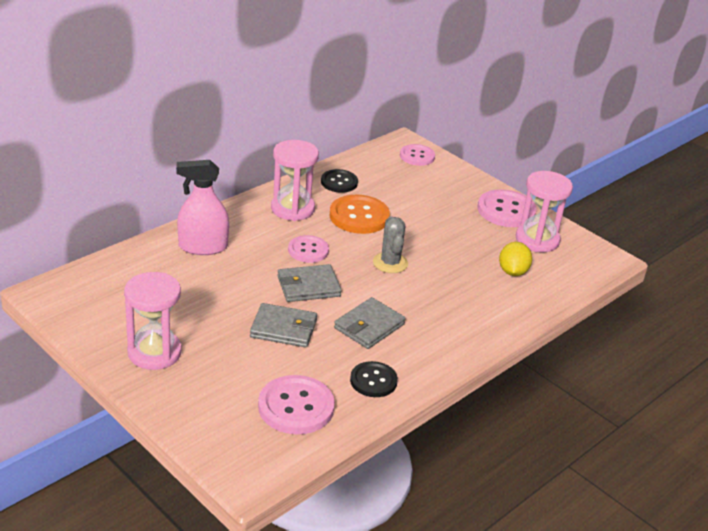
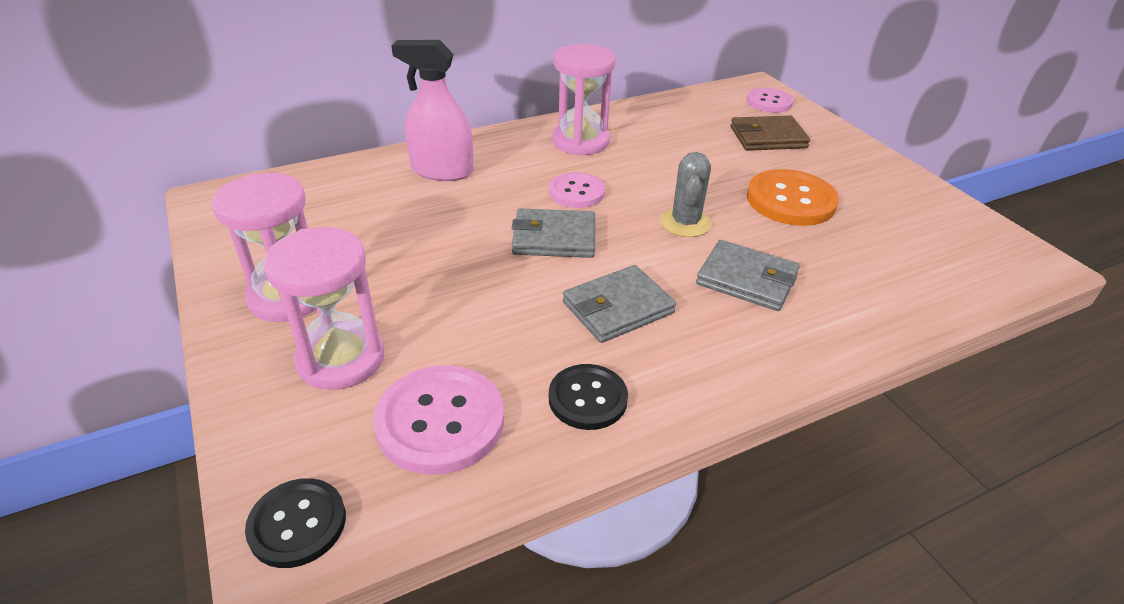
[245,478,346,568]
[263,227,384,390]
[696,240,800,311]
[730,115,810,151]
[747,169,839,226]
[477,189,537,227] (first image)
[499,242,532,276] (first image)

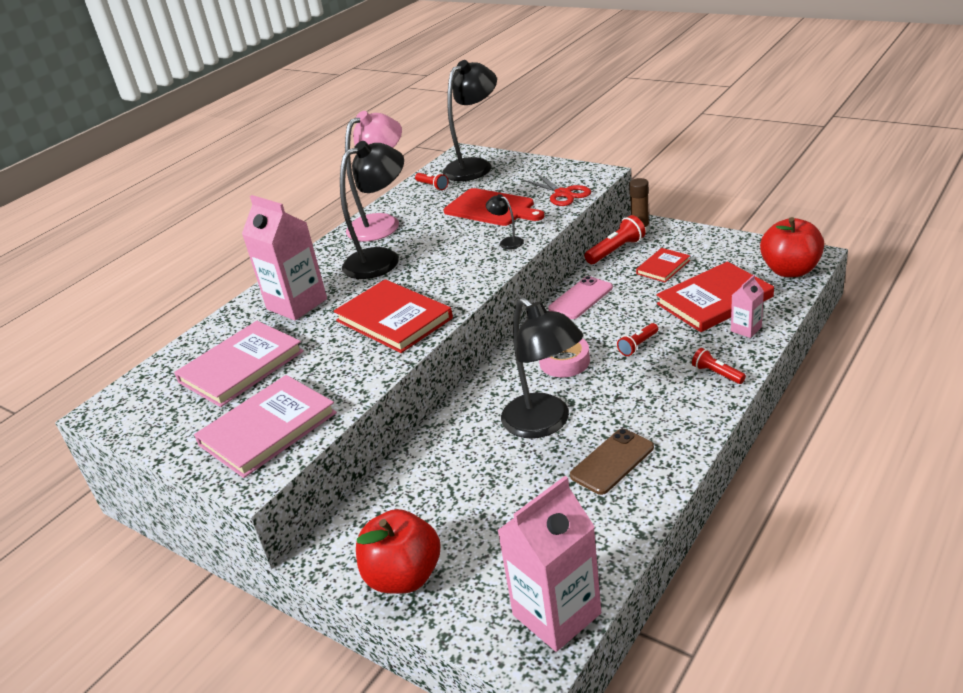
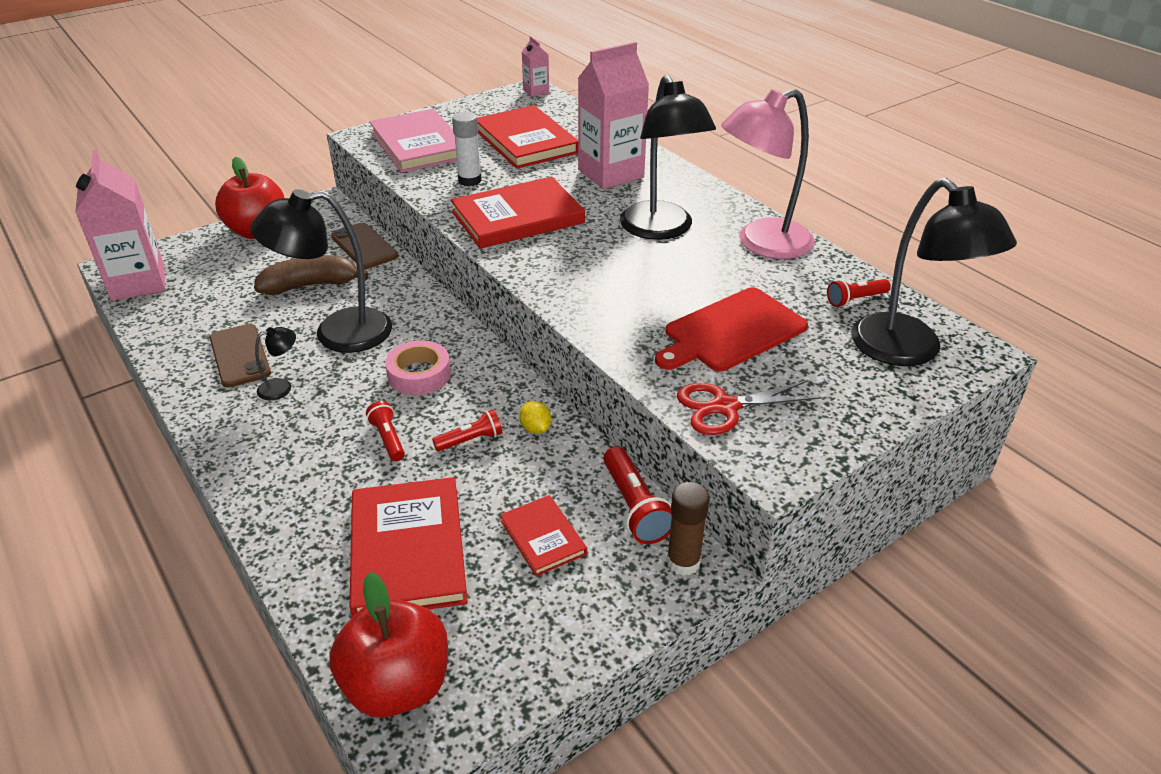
[254,255,369,295]
[255,327,296,400]
[331,223,398,269]
[432,409,502,451]
[452,112,482,186]
[477,105,578,169]
[519,401,551,434]
[522,36,549,97]
[721,89,815,259]

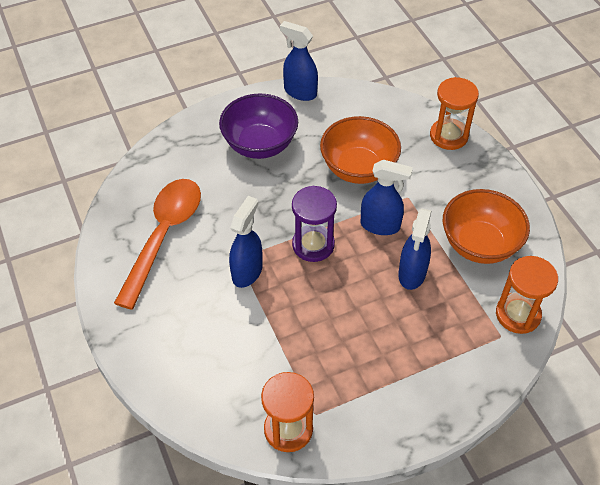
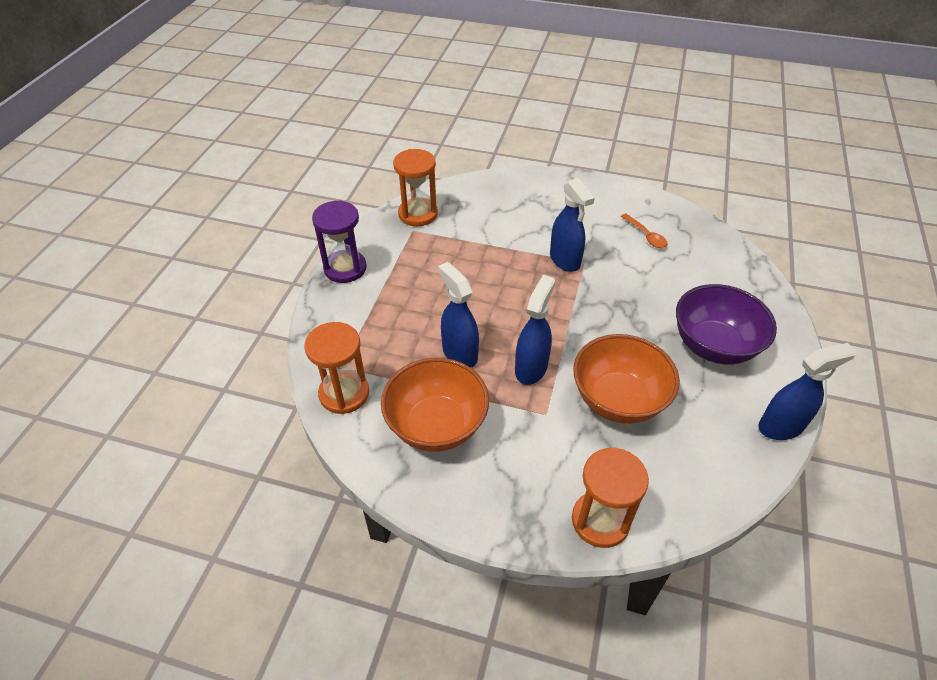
[312,200,367,283]
[515,275,555,385]
[621,213,668,248]

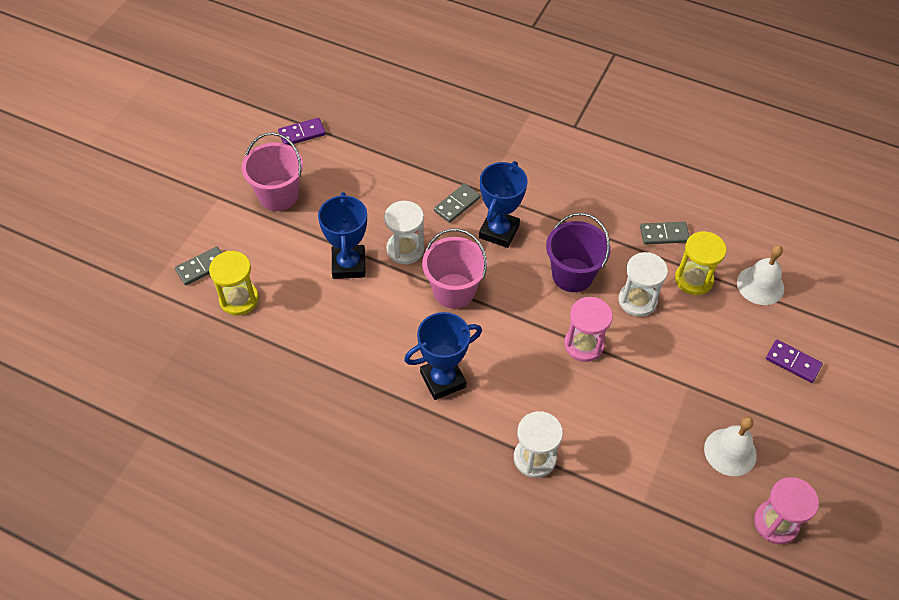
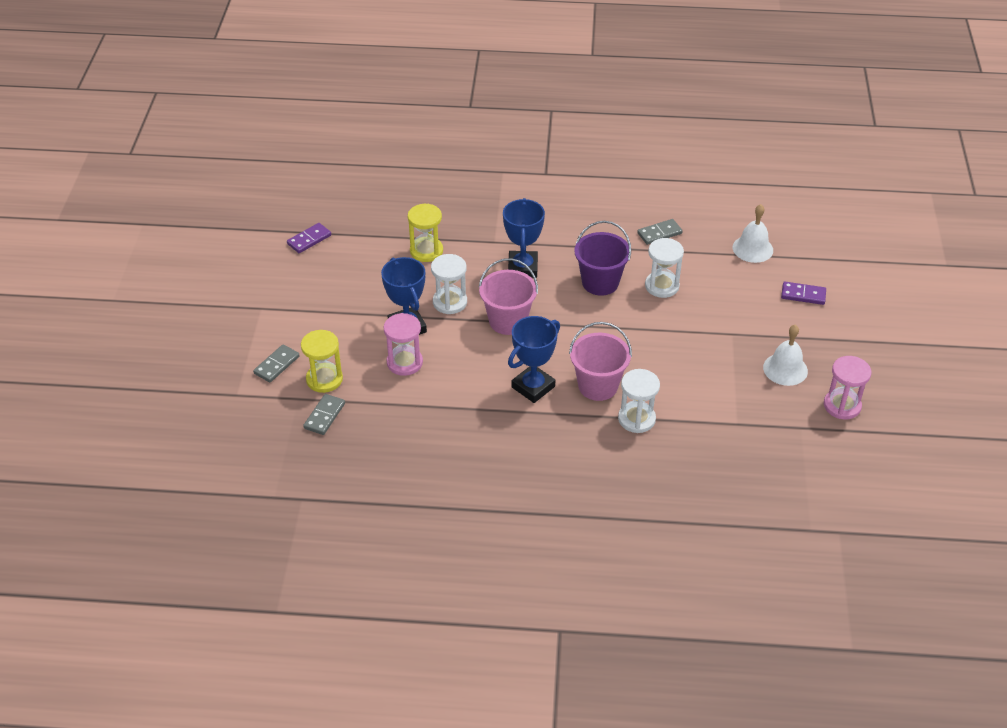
[303,394,345,435]
[384,313,423,376]
[408,204,443,262]
[569,322,632,401]

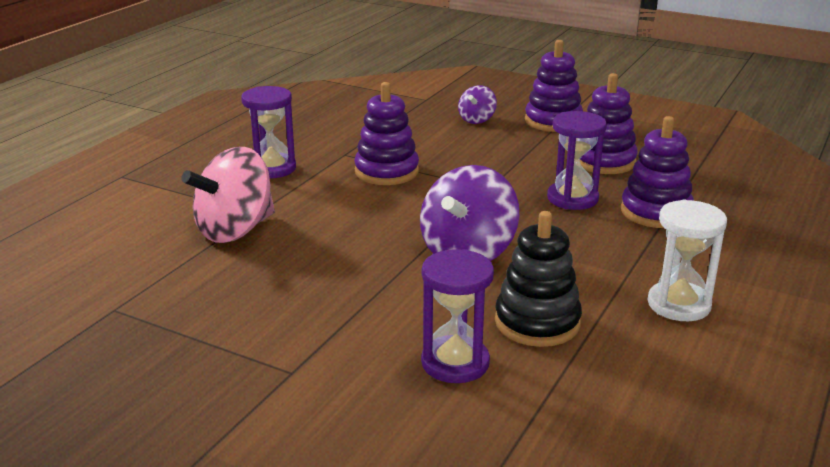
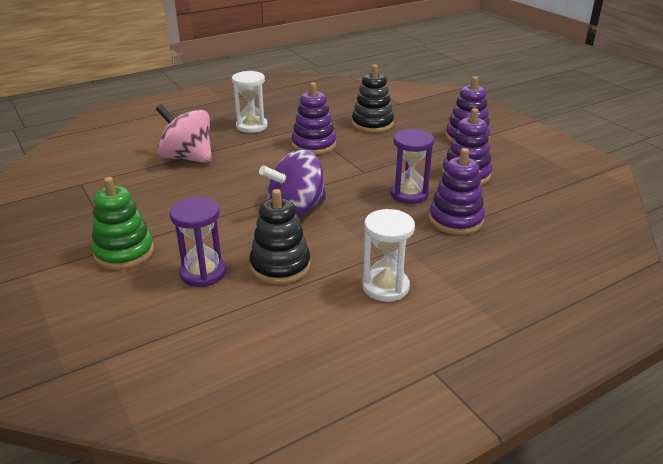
[91,177,154,270]
[156,104,212,164]
[232,71,268,133]
[352,64,394,133]
[458,85,497,124] (first image)

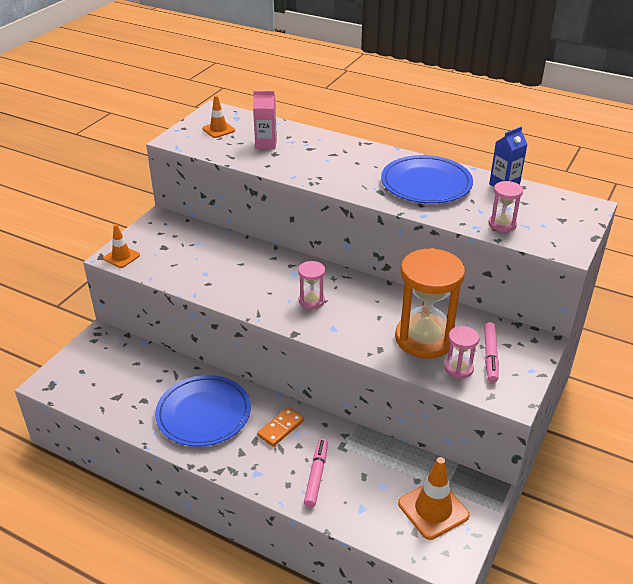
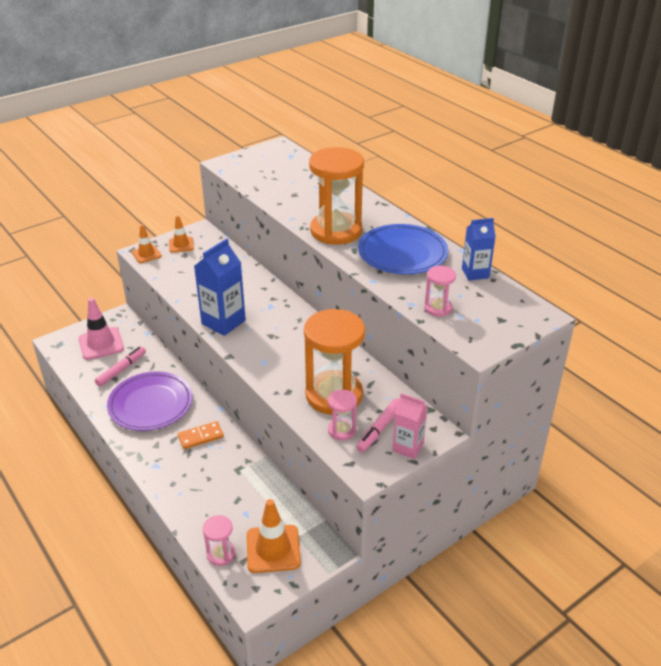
[78,298,124,360]
[95,347,146,387]
[107,371,193,431]
[169,215,194,252]
[194,238,246,336]
[203,515,236,566]
[309,147,364,245]
[392,393,428,459]

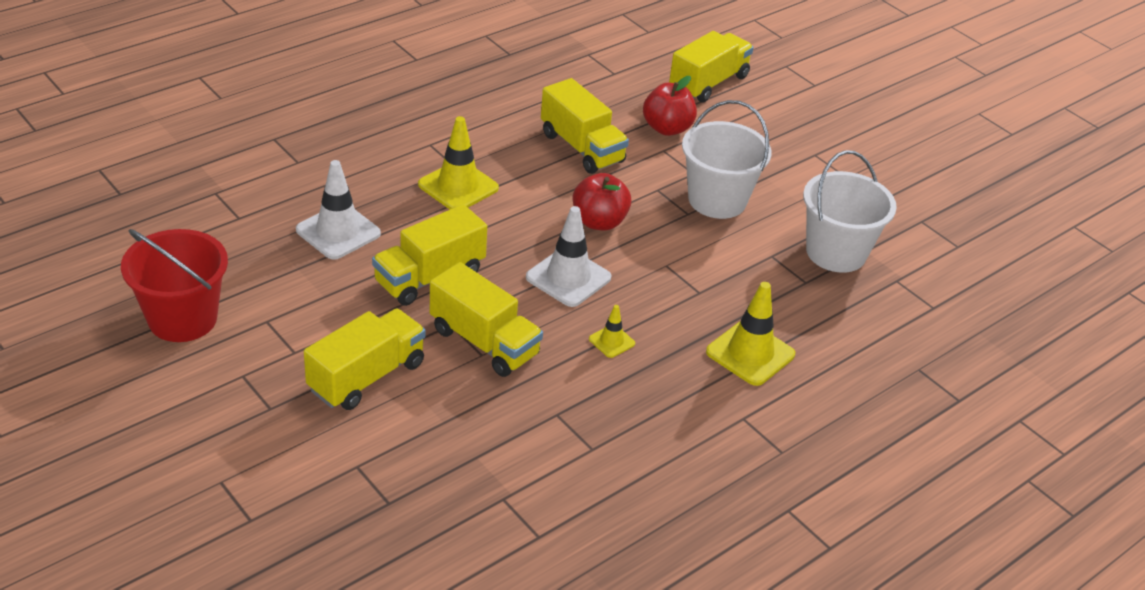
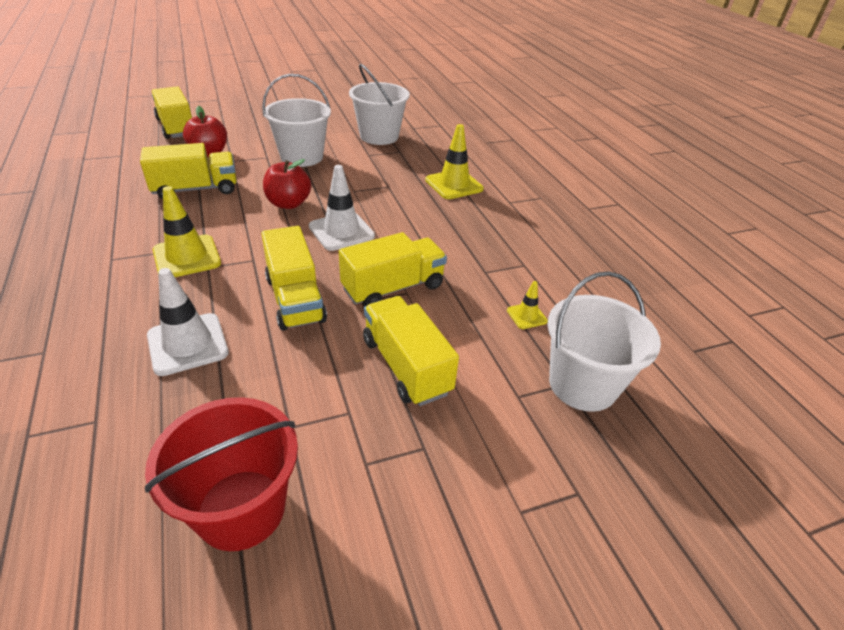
[507,281,548,329]
[547,271,661,412]

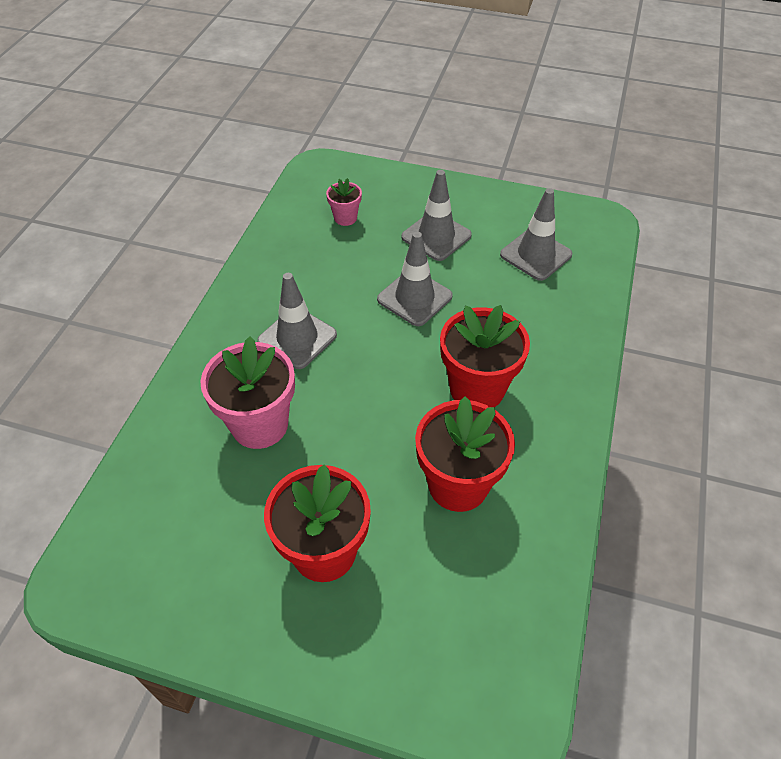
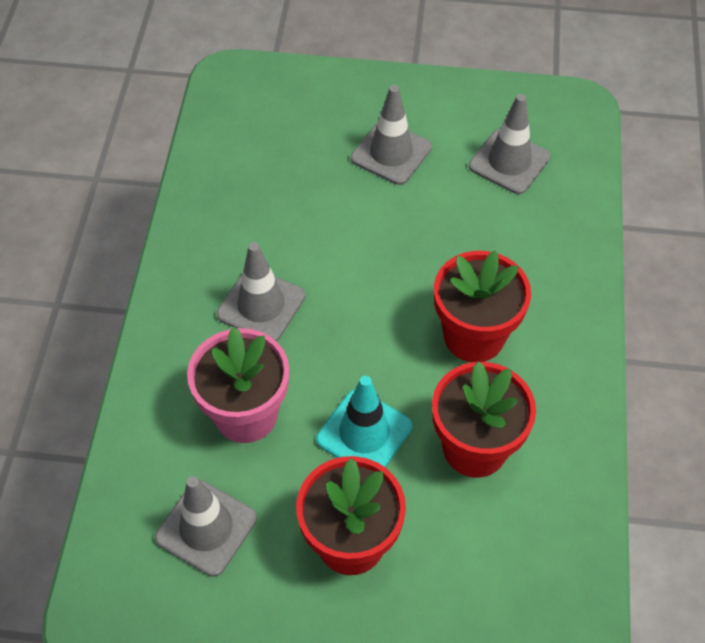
[155,476,257,577]
[316,376,412,467]
[326,178,362,226] (first image)

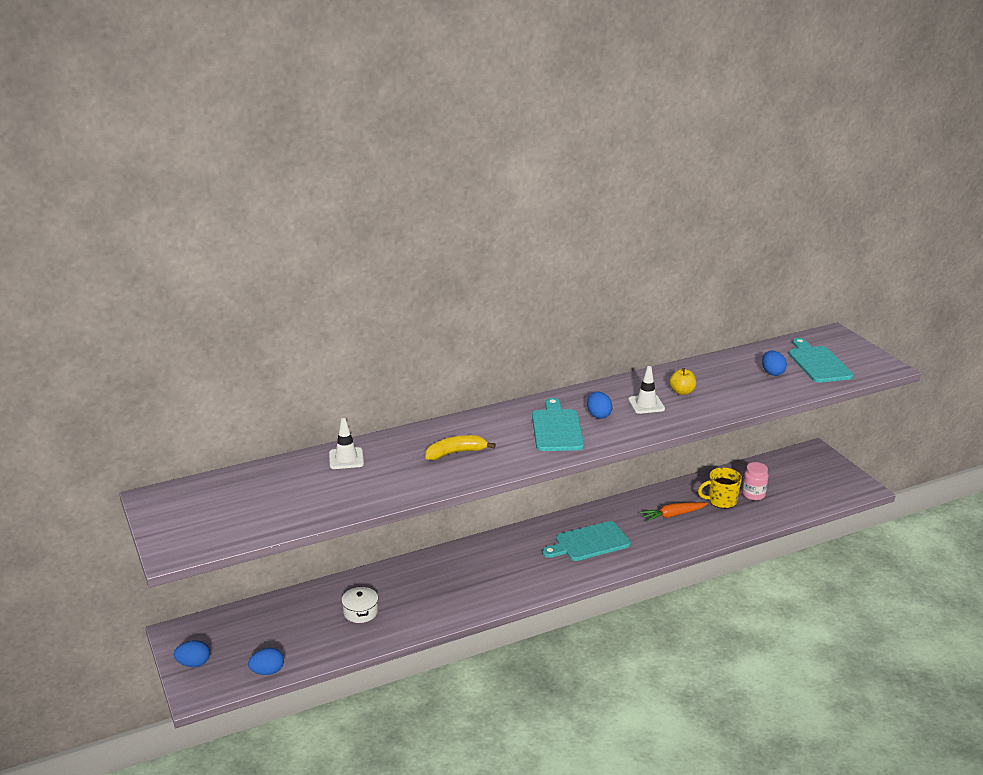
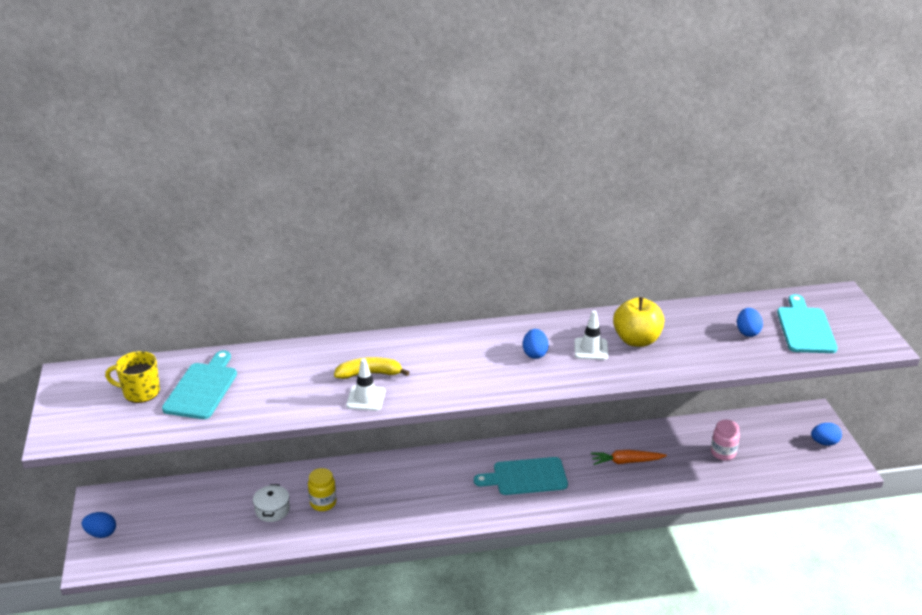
[105,351,160,403]
[162,350,237,419]
[308,468,337,511]
[346,358,385,411]
[613,297,664,347]
[811,423,842,445]

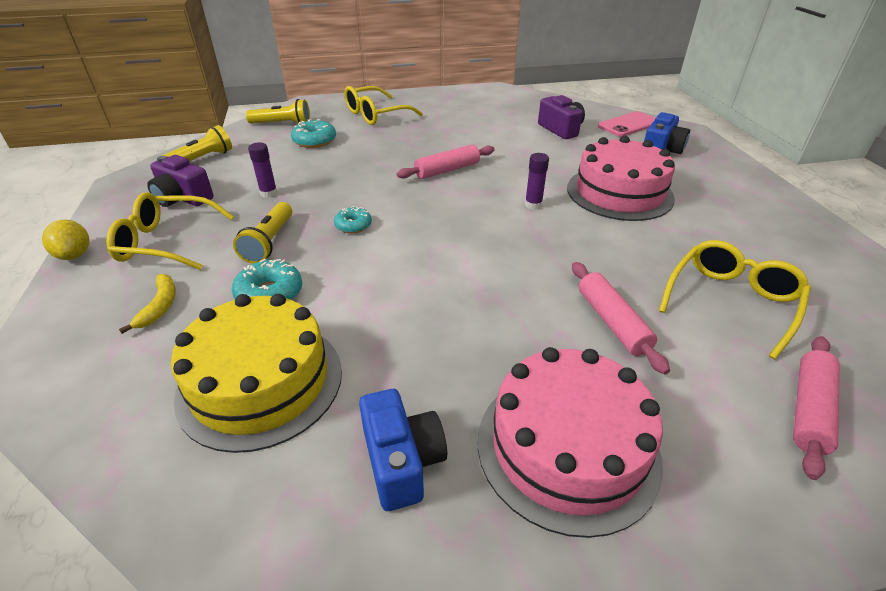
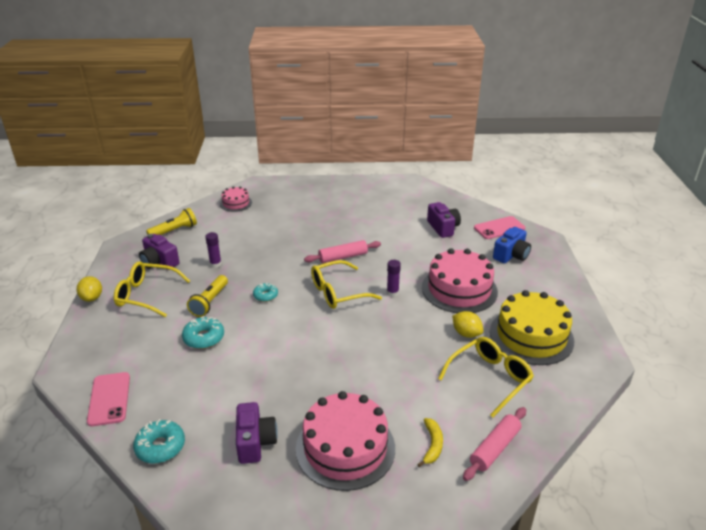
[87,372,130,426]
[133,419,185,464]
[220,186,252,212]
[236,402,278,464]
[311,260,382,309]
[417,418,443,467]
[452,311,483,338]
[490,290,574,365]
[572,262,670,375] (first image)

